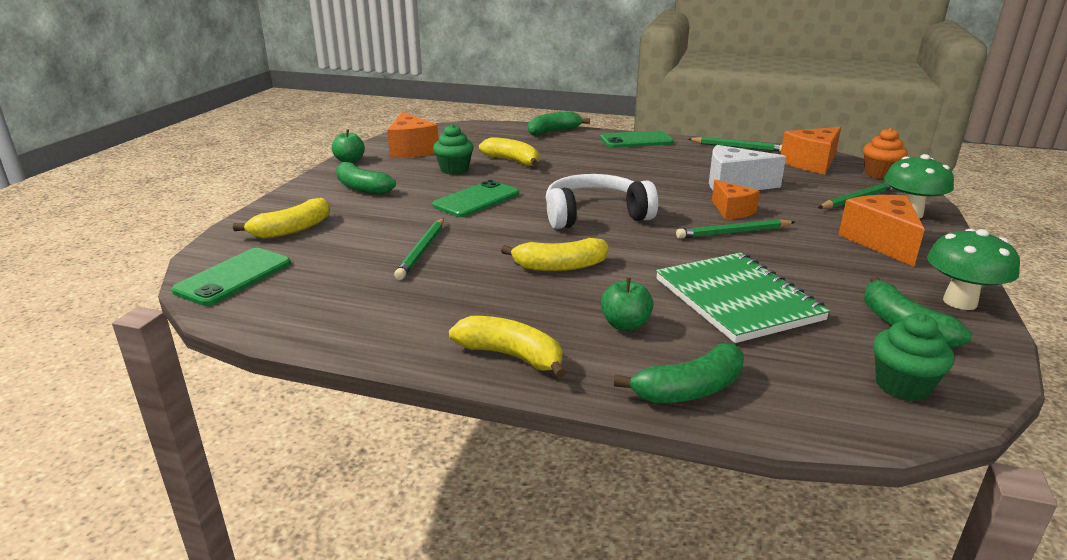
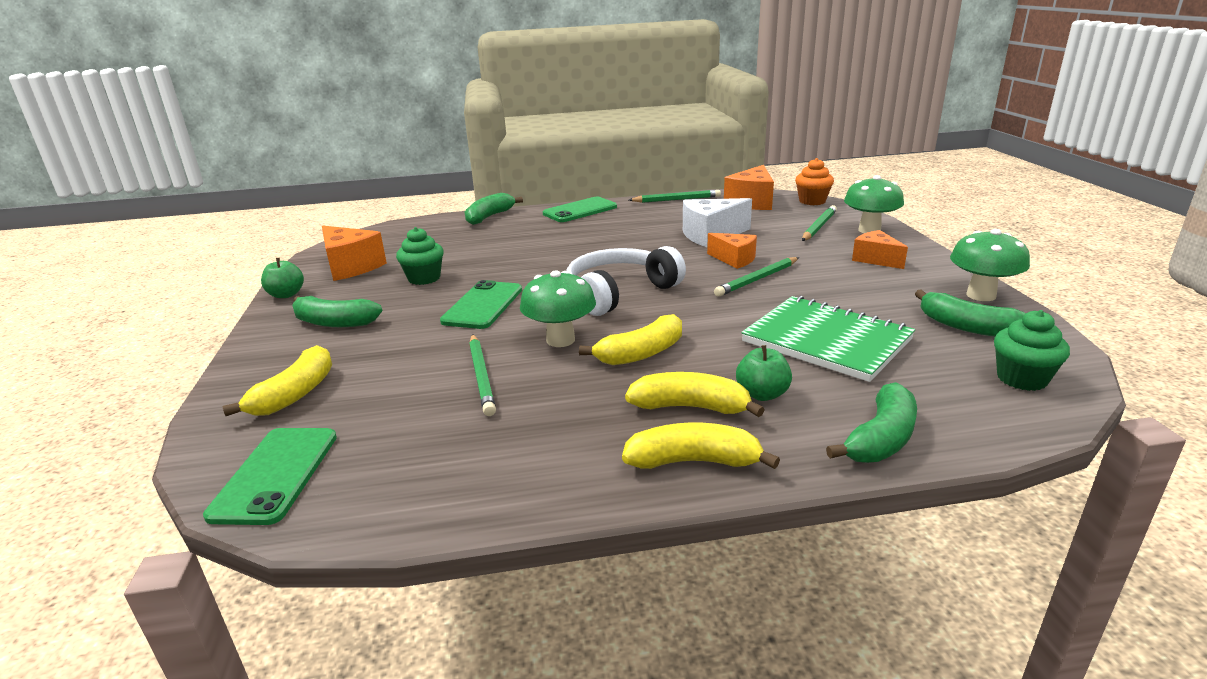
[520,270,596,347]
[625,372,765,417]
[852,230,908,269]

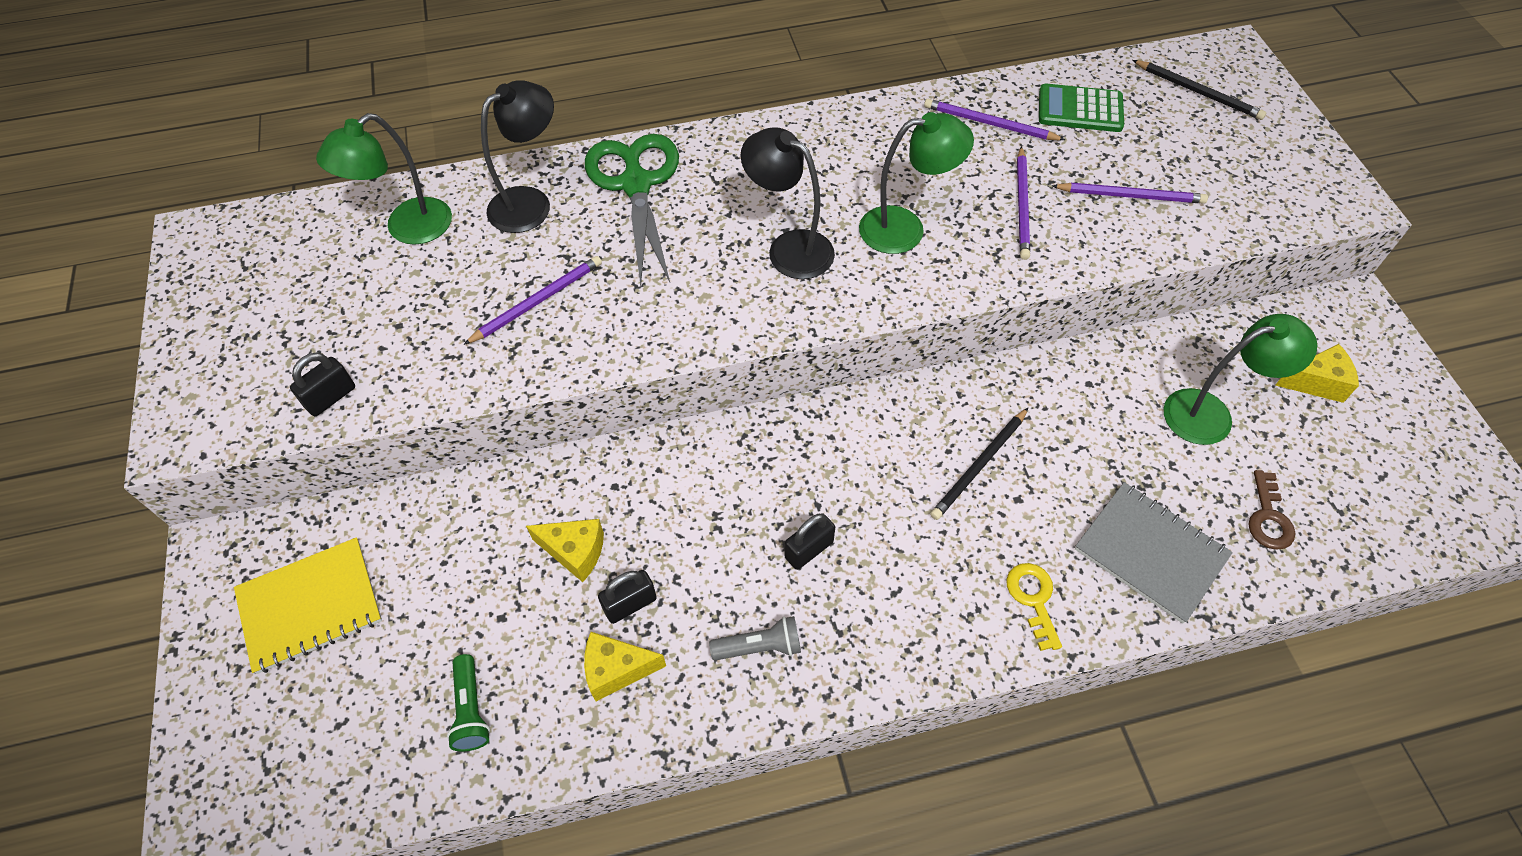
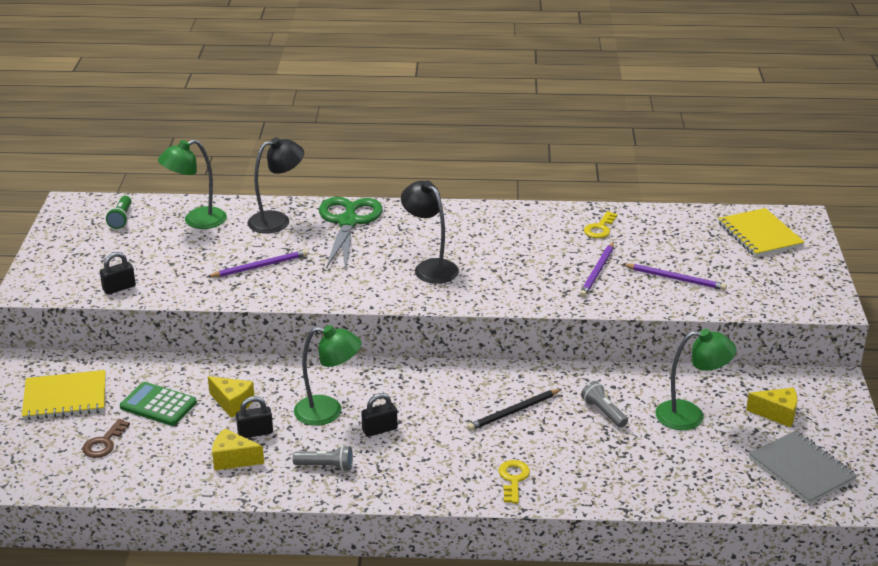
[82,419,130,458]
[106,196,131,229]
[120,382,197,426]
[294,325,361,426]
[581,381,628,428]
[584,211,618,238]
[718,208,805,257]
[749,430,857,504]

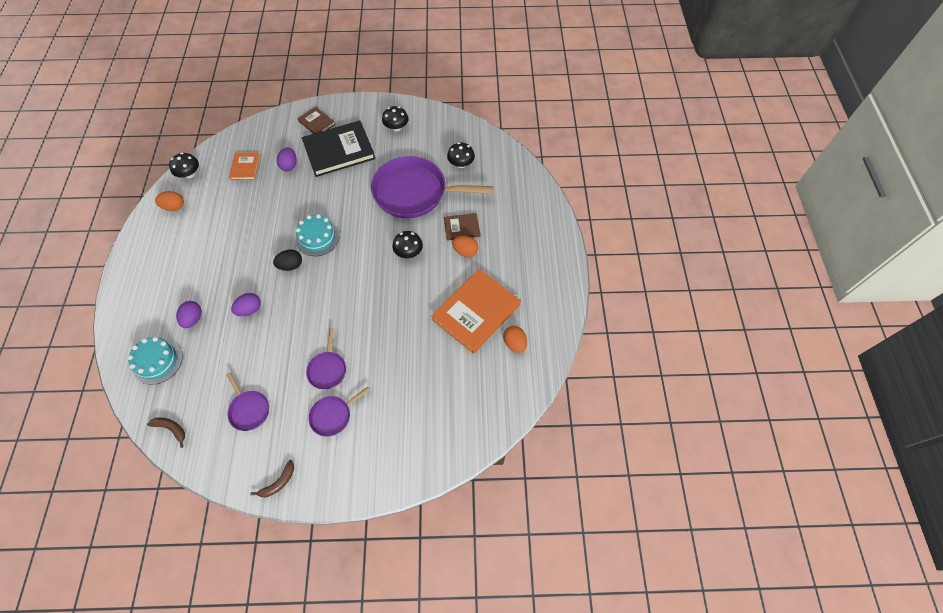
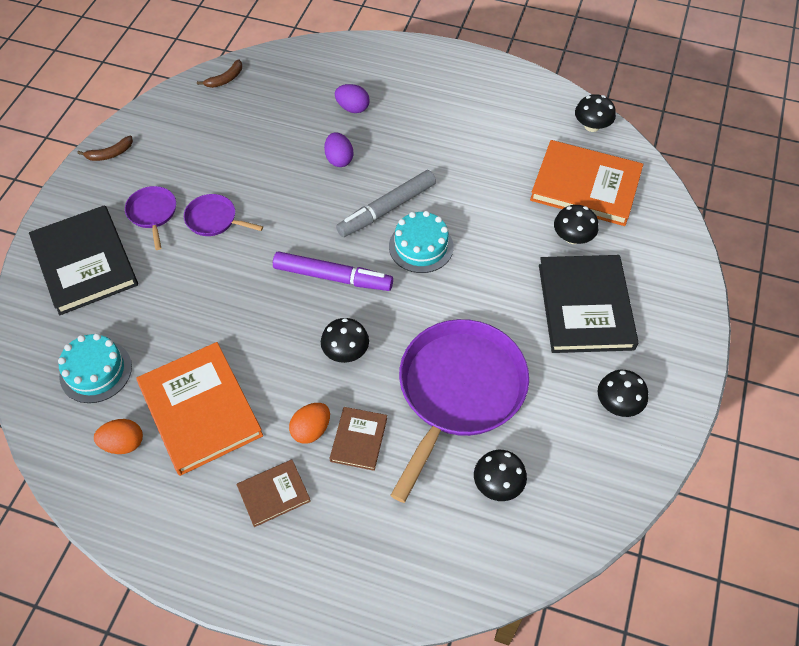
[29,205,138,315]
[58,333,132,403]
[77,136,133,161]
[236,460,311,527]
[273,251,393,291]
[336,170,436,237]
[530,140,643,226]
[554,205,599,244]
[155,191,184,211] (first image)
[226,372,269,431] (first image)

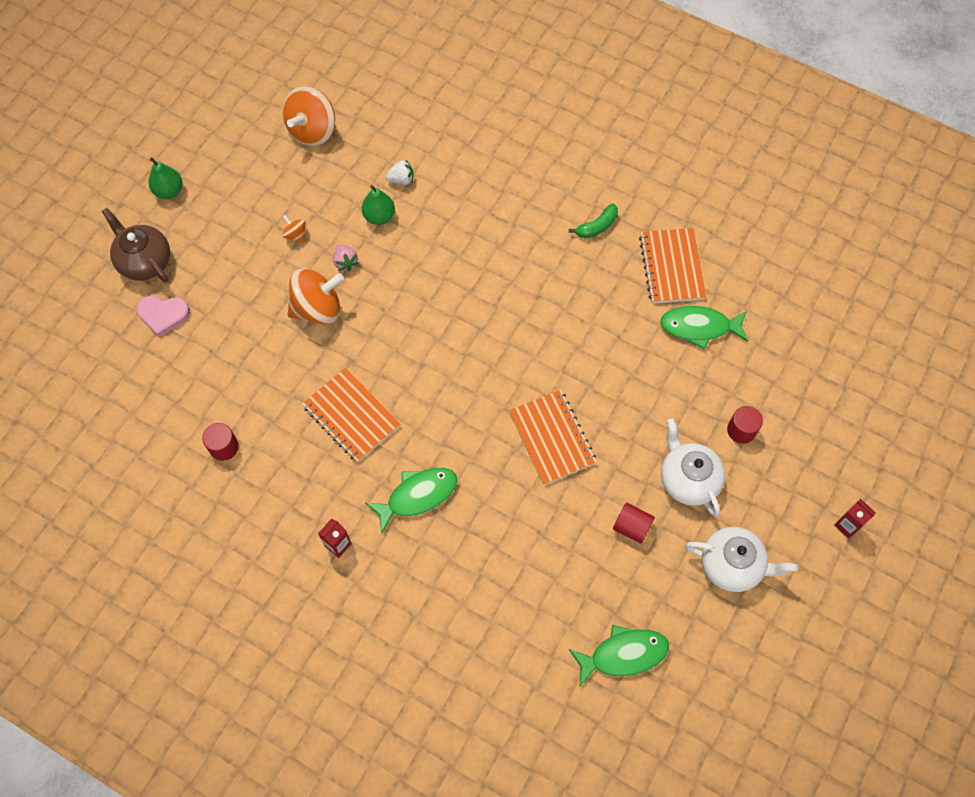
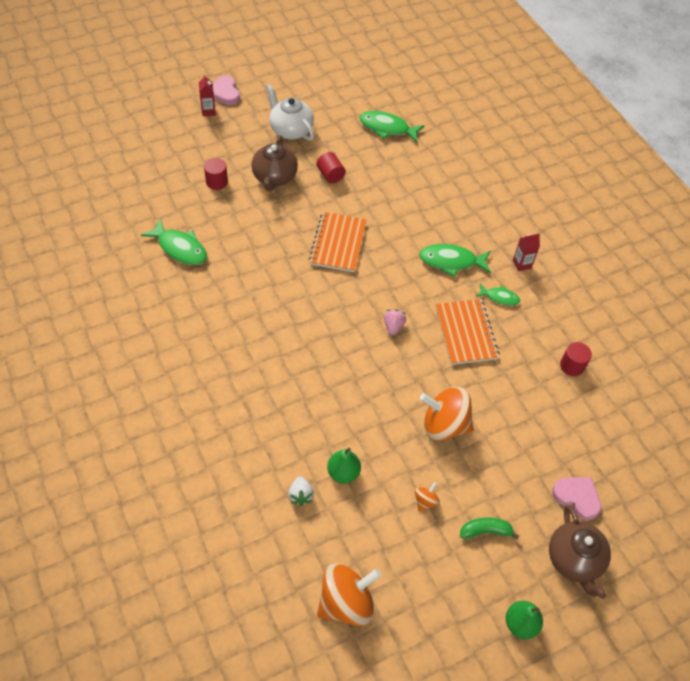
[213,75,240,105]
[251,135,298,191]
[288,476,314,506]
[384,309,406,335]
[415,482,440,511]
[460,517,519,539]
[476,284,520,306]
[639,228,707,303] (first image)

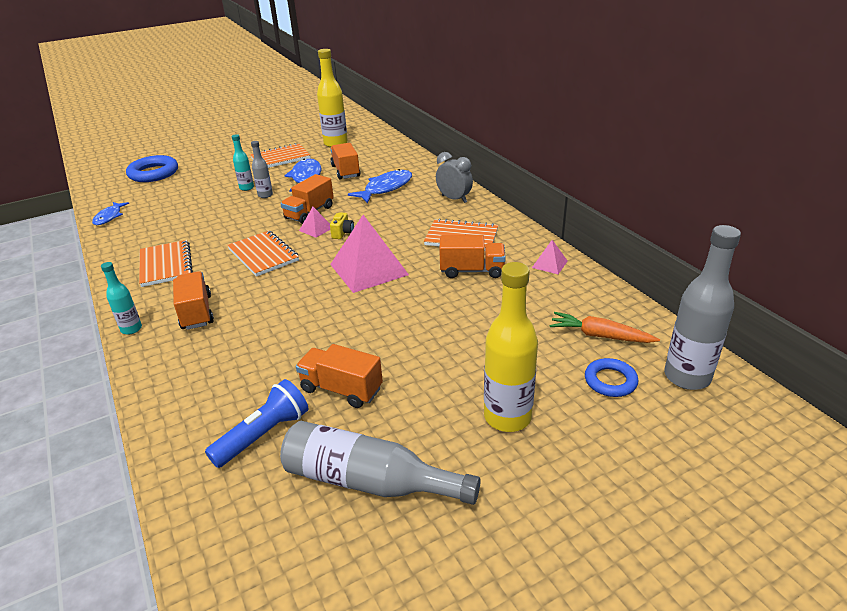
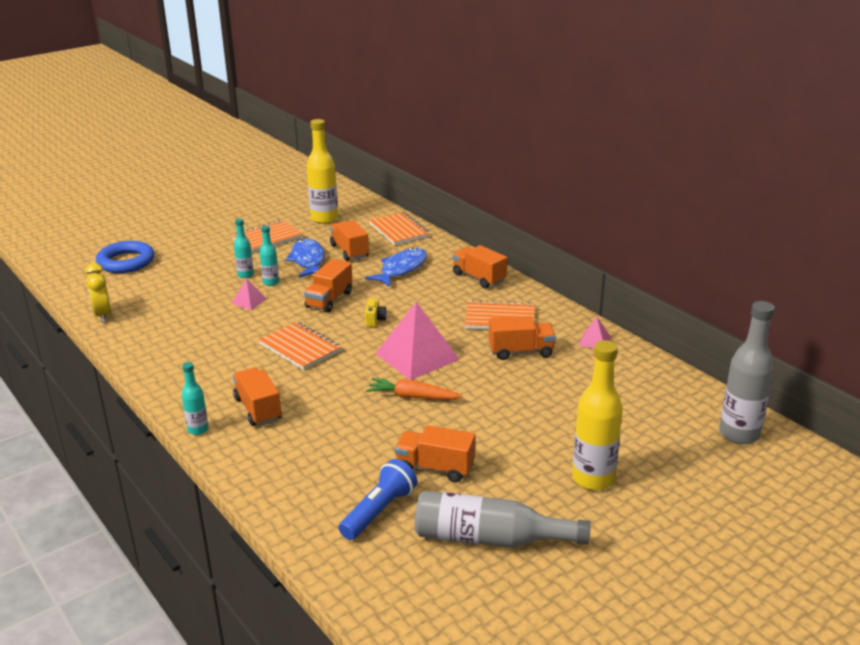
[85,263,111,323]
[231,278,267,310]
[260,226,279,286]
[366,378,463,400]
[369,212,430,245]
[452,245,507,289]
[585,358,639,397] (first image)

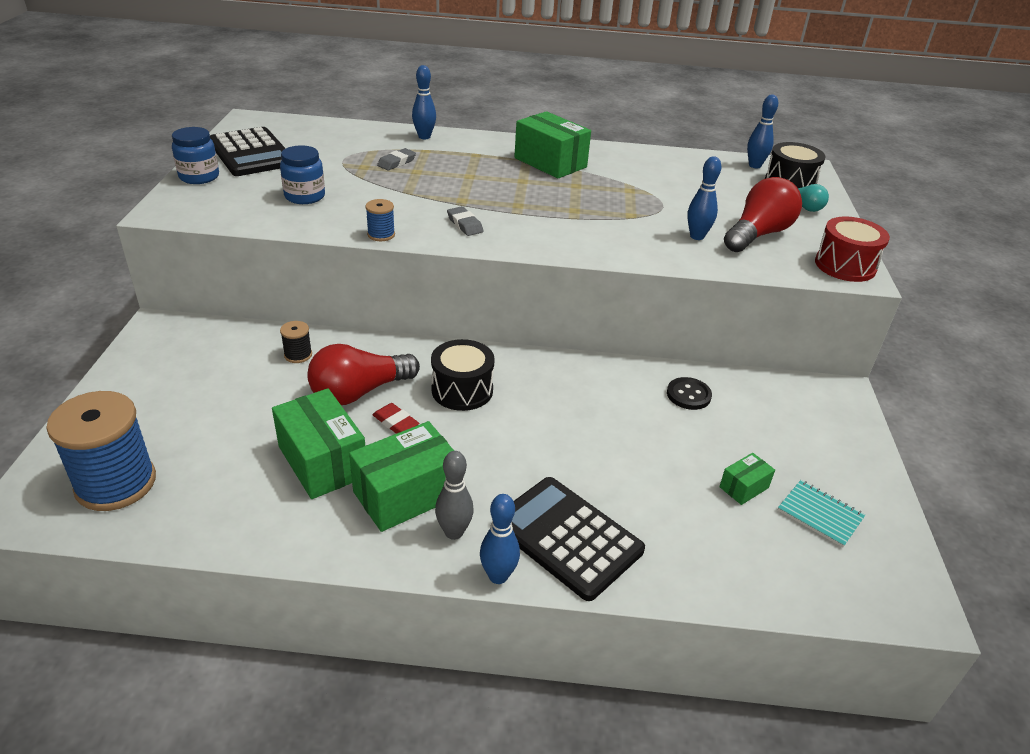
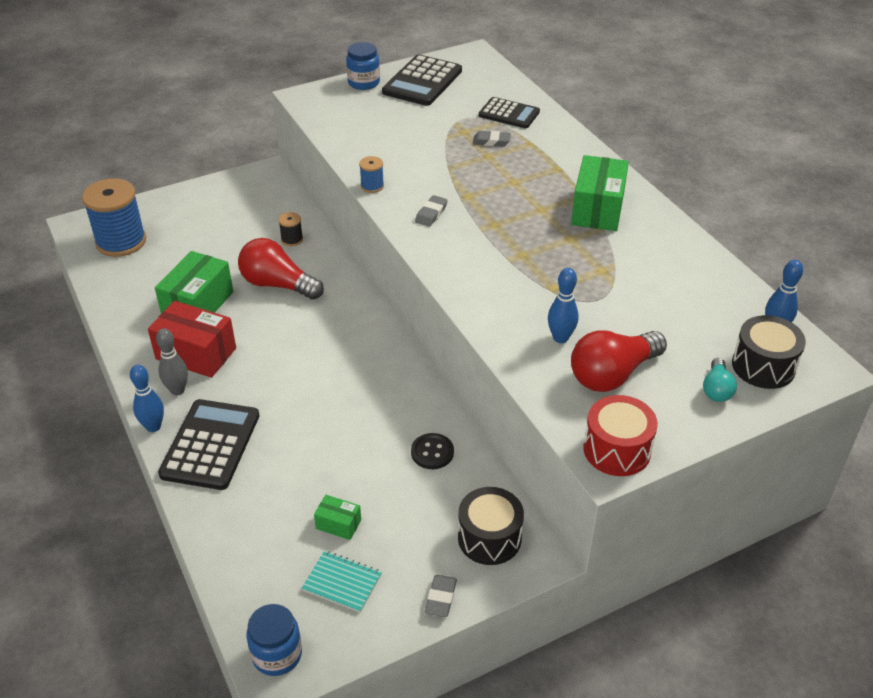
[148,301,236,378]
[246,604,302,676]
[302,551,382,613]
[425,575,457,617]
[458,487,524,565]
[479,97,540,128]
[571,330,667,392]
[372,403,419,434] (first image)
[412,65,436,139] (first image)

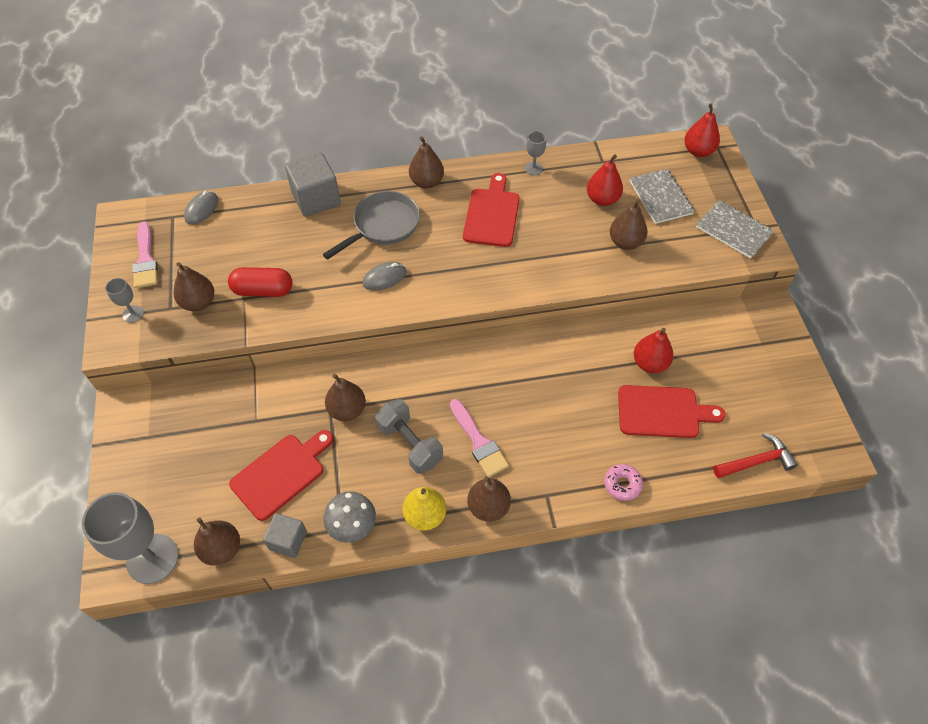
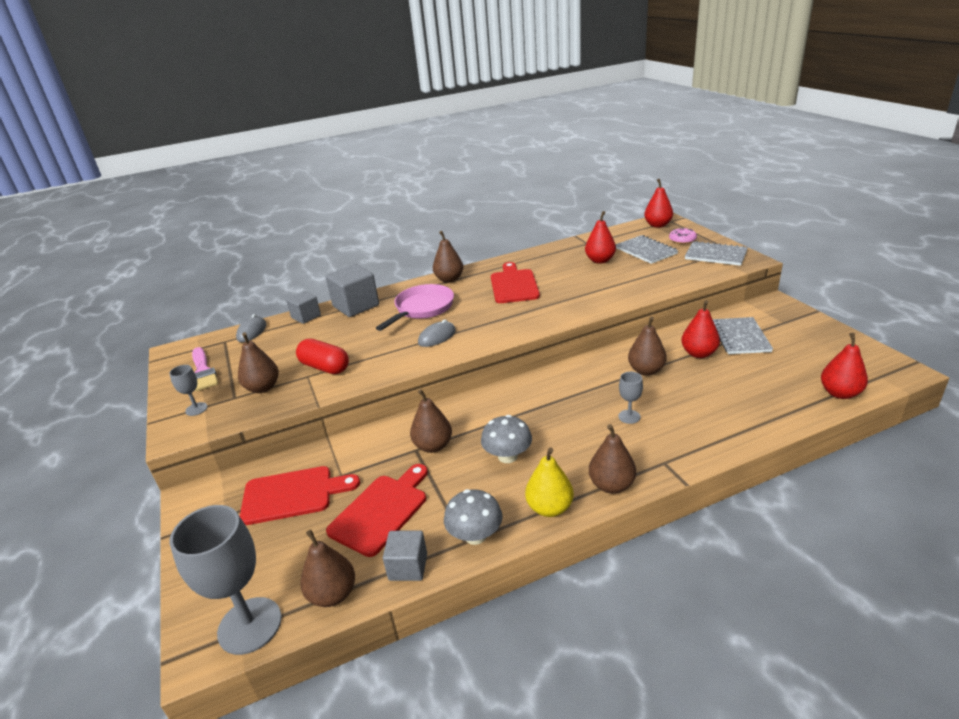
[240,466,360,525]
[286,291,321,324]
[296,339,349,374]
[376,284,454,331]
[481,415,532,463]
[618,372,643,424]
[628,316,667,376]
[669,228,697,244]
[713,317,773,354]
[821,333,868,399]
[450,399,509,477] (first image)

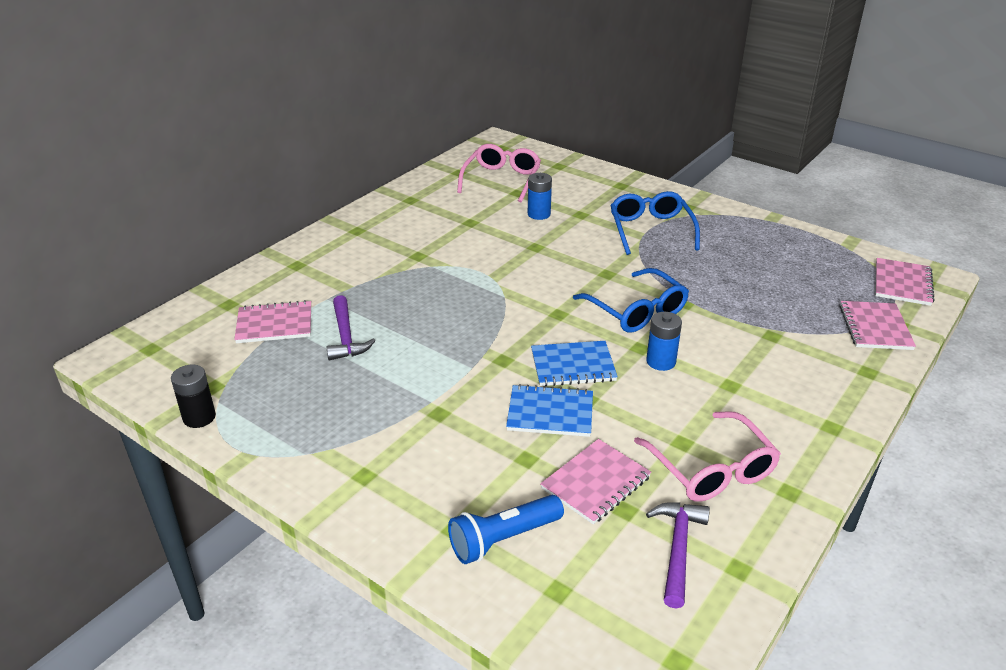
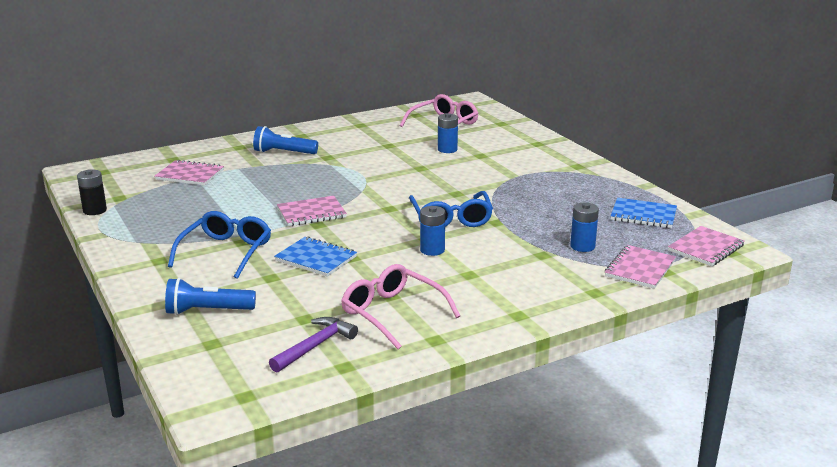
[168,211,271,279]
[253,126,318,154]
[277,196,347,226]
[341,264,461,349]
[570,203,599,252]
[611,198,677,228]
[326,295,375,361] (first image)

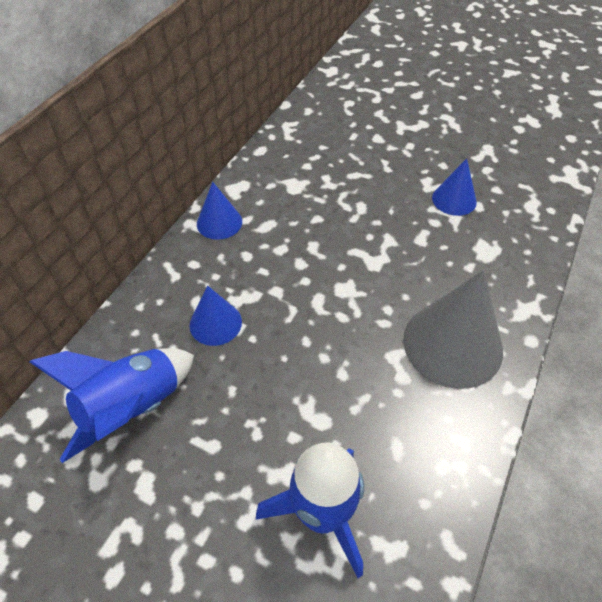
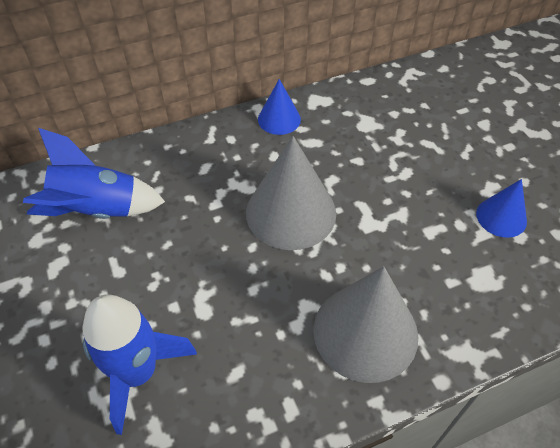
[246,136,336,250]
[190,285,242,346] (first image)

